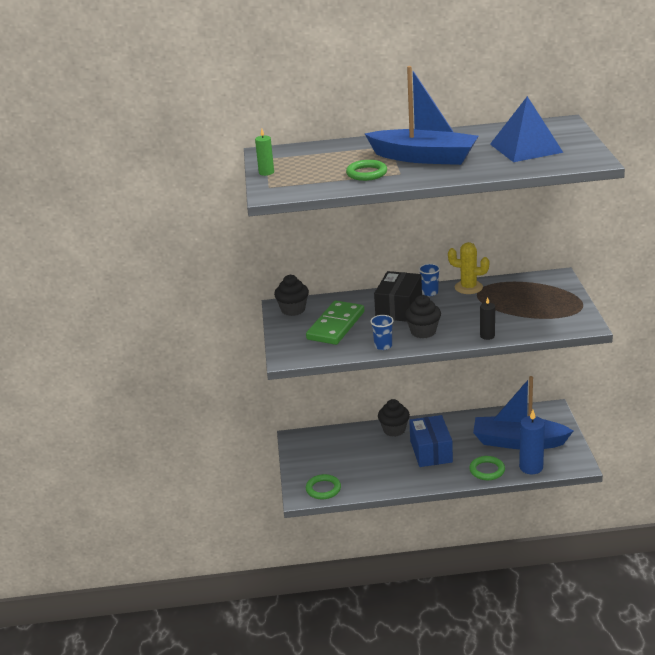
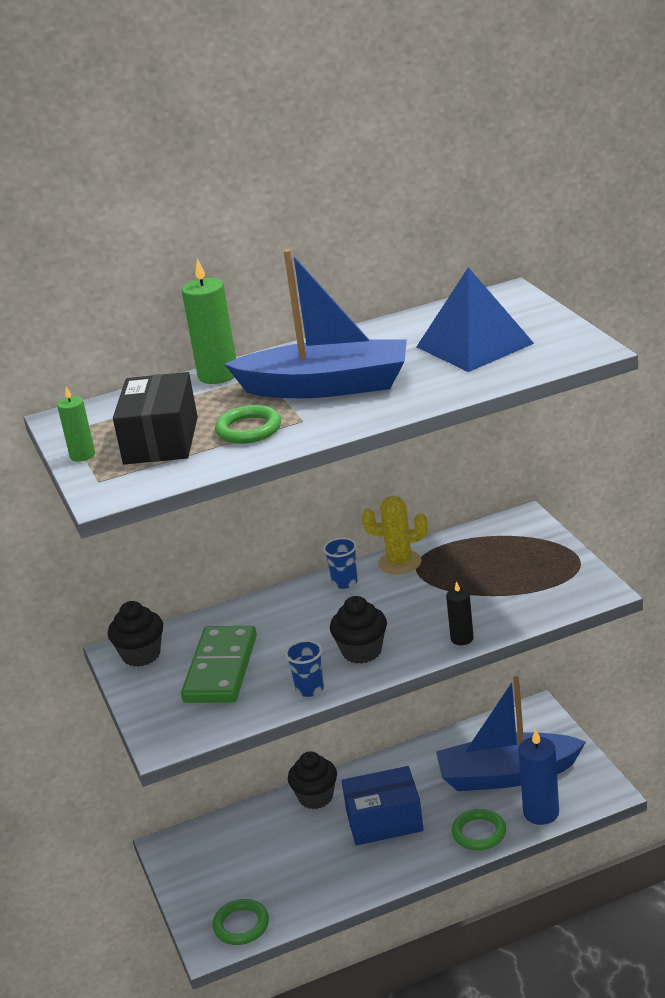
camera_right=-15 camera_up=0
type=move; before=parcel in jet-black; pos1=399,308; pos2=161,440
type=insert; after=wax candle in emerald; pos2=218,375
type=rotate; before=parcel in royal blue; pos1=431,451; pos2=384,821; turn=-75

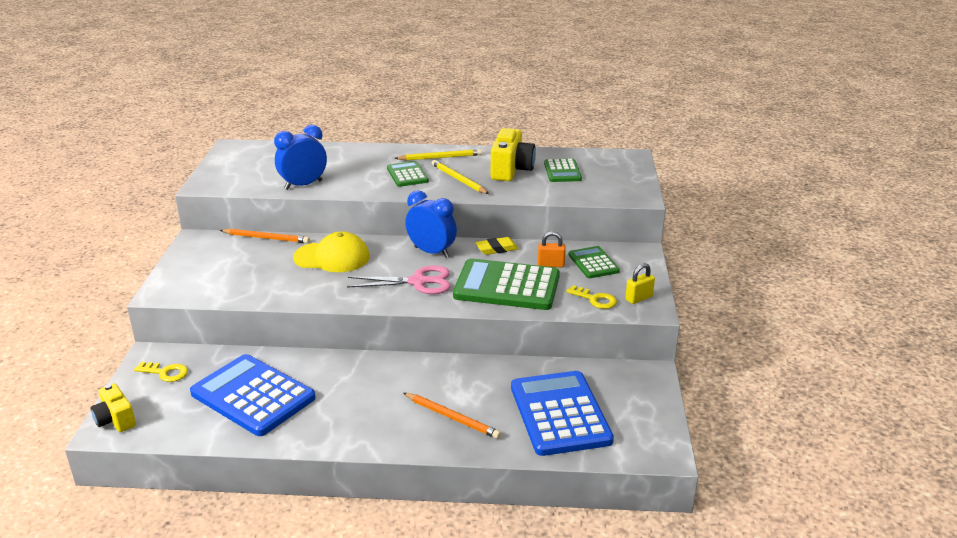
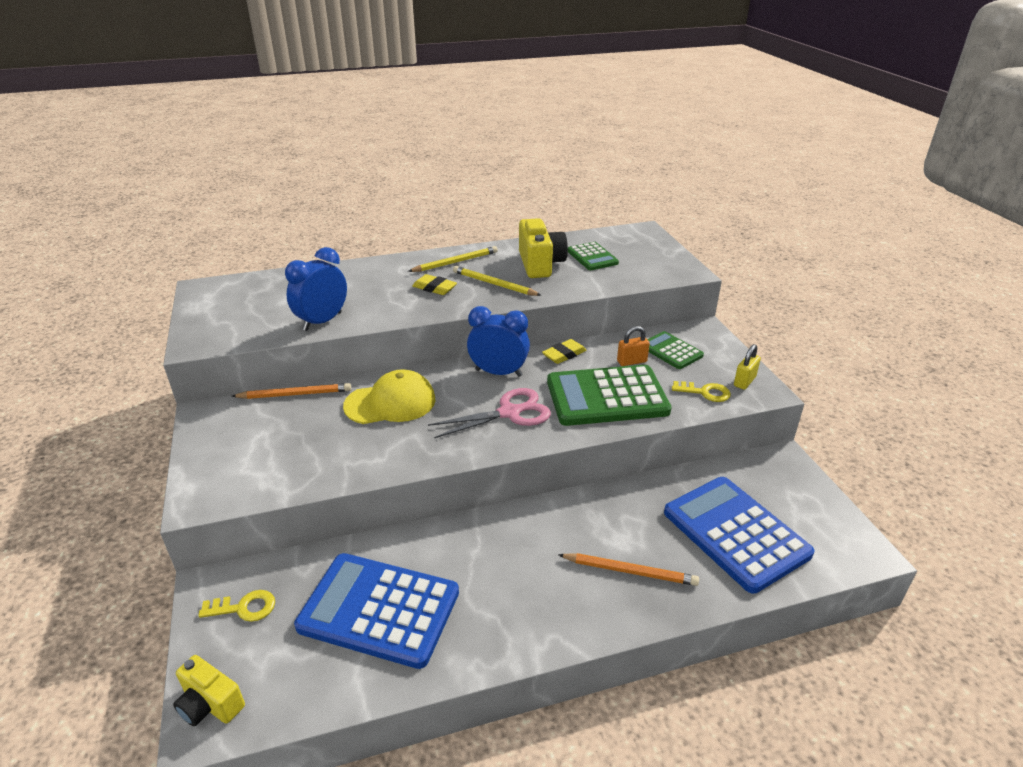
camera_right=-20 camera_up=5
type=replace; before=pocket calculator in emerald; after=gum eraser in bright yellow; pos1=407,175; pos2=434,288

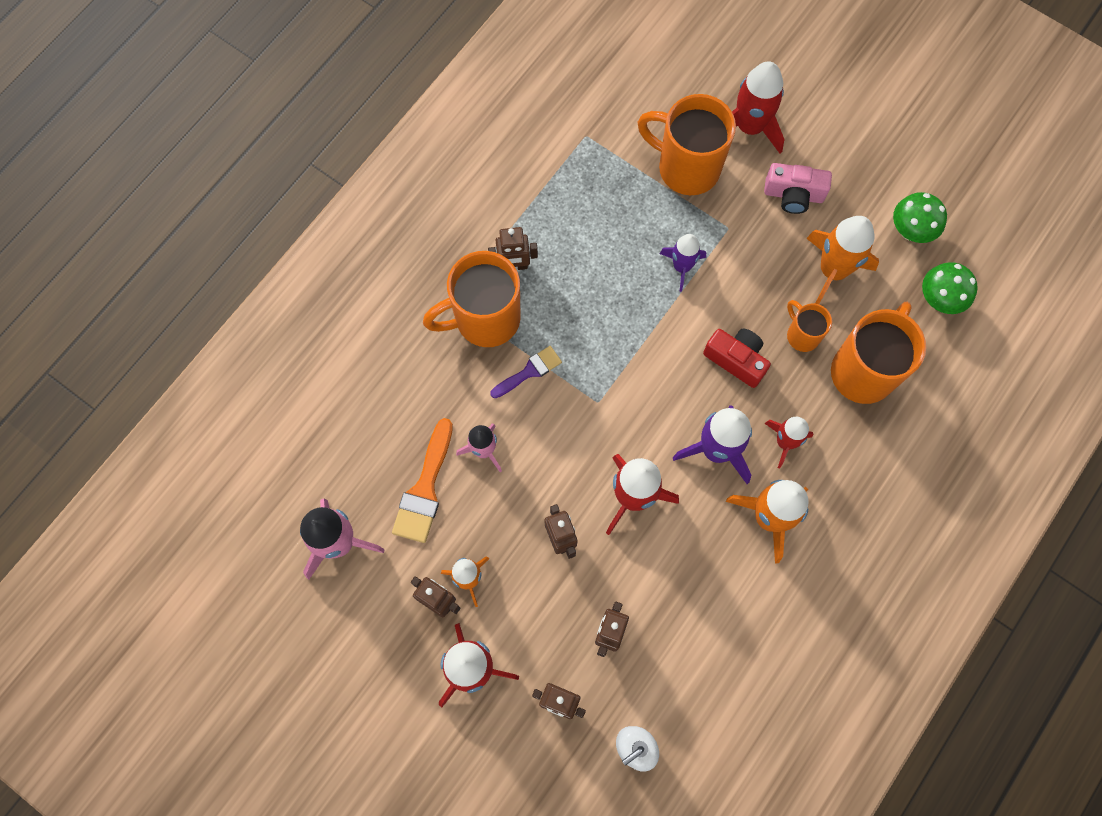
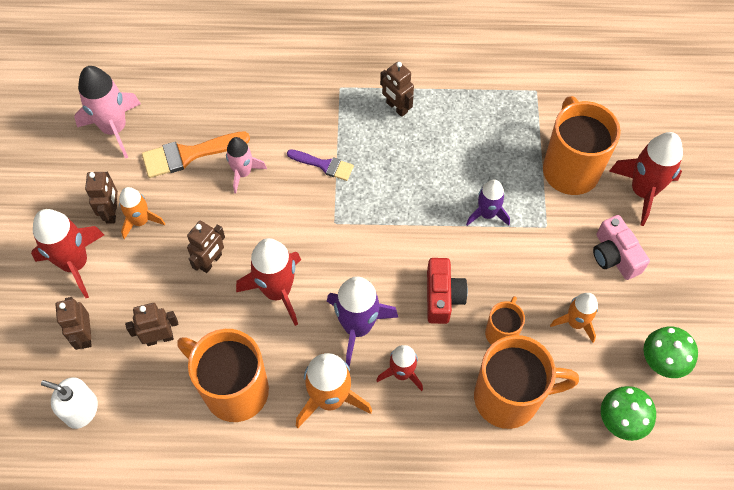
camera_right=55 camera_up=-10
type=move; before=coffee mug in orange; pos1=484,319; pos2=233,389
type=resize; before=rocket in orange; pos1=833,270; pos2=575,323; scale=0.62

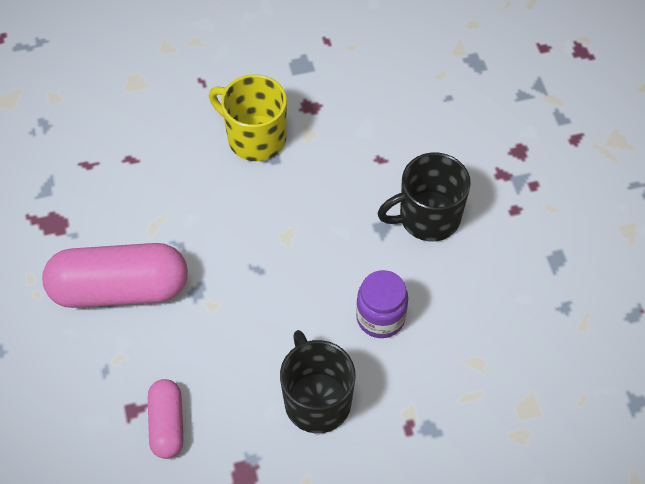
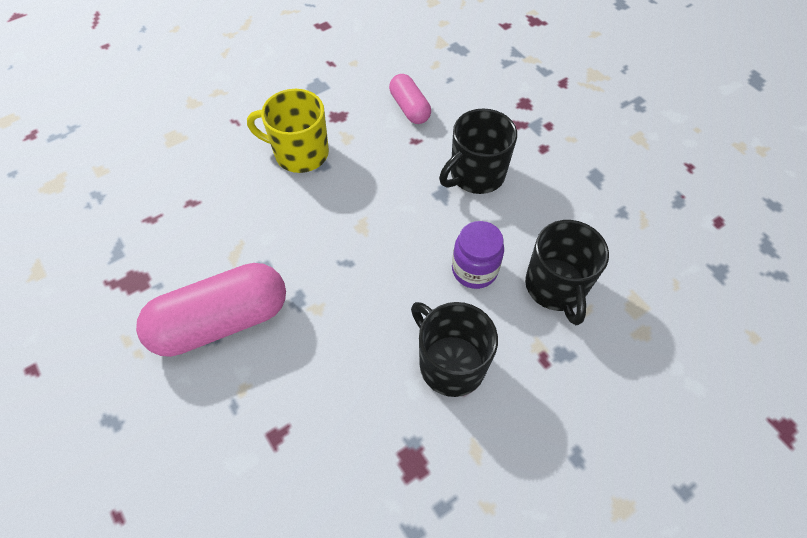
camera_right=-20 camera_up=0
type=move; before=capsule in rose-pink; pos1=167,424; pos2=409,108
type=insert; after=coffee mug in jet-black; pos2=556,287

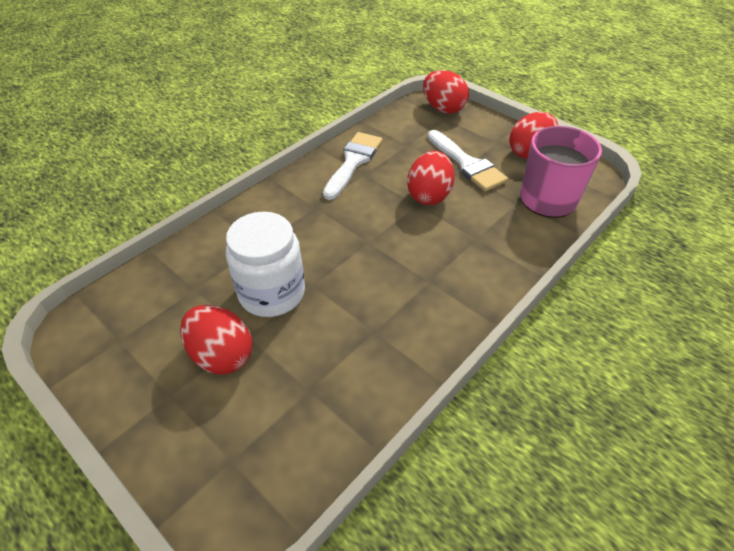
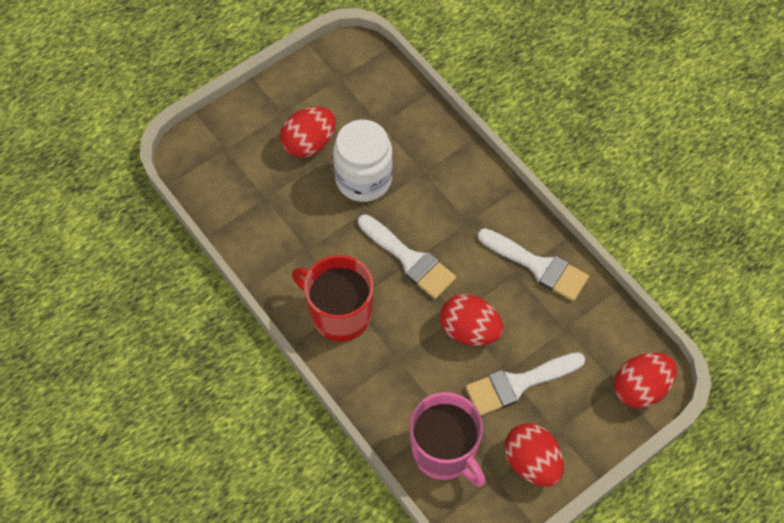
camera_right=100 camera_up=15
type=insert; after=coffee mug in red; pos2=339,314
type=insert; after=brush in white; pos2=409,259

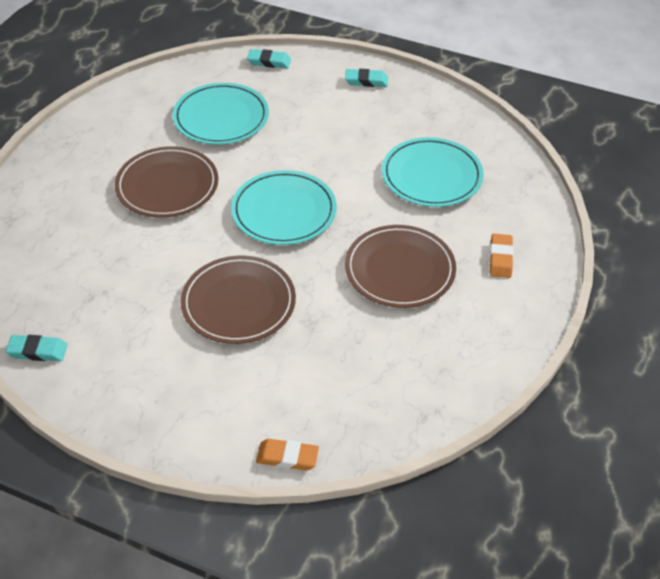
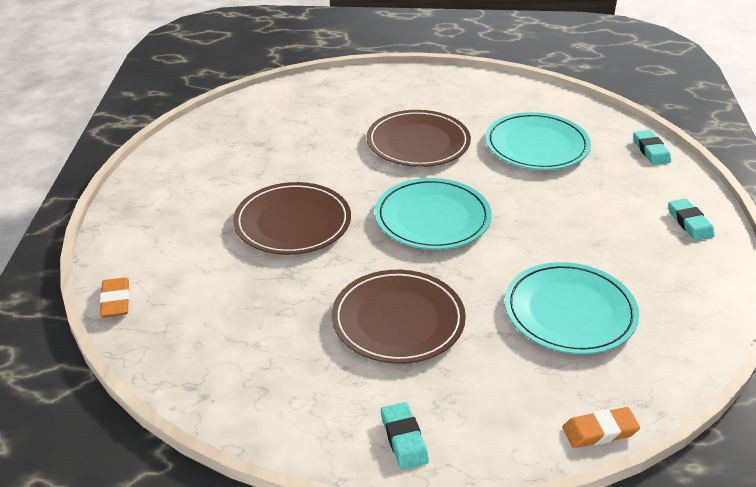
camera_right=70 camera_up=-10
type=move; before=gum eraser in teal; pos1=37,351; pos2=404,439
type=move; before=gum eraser in orange; pos1=500,258; pos2=599,431

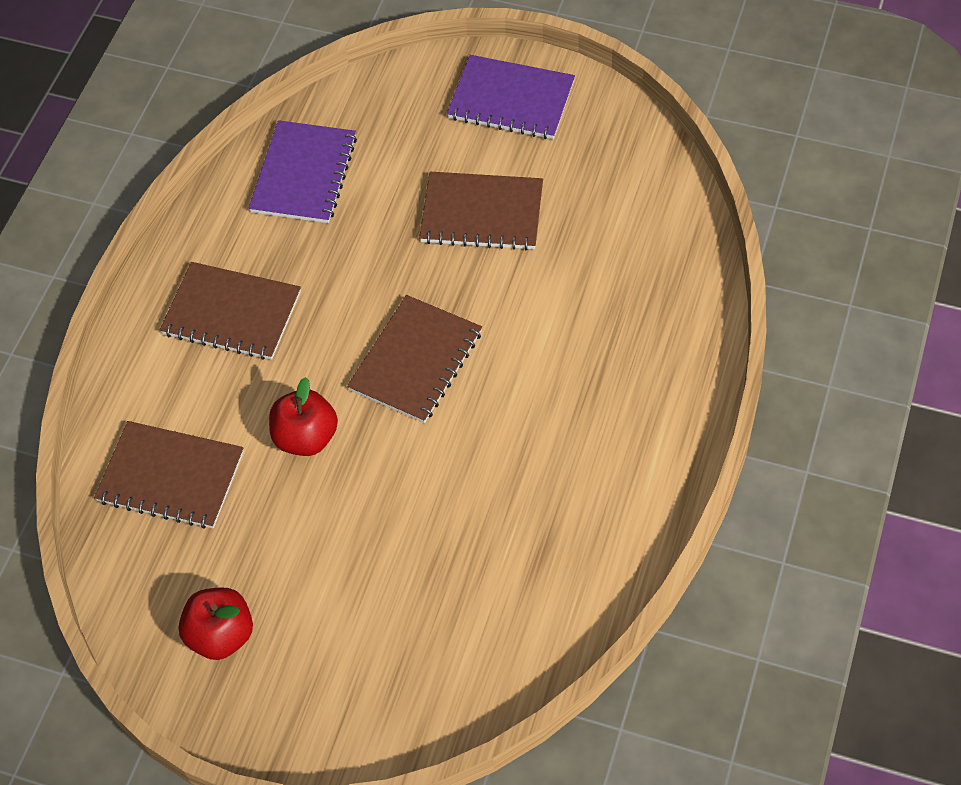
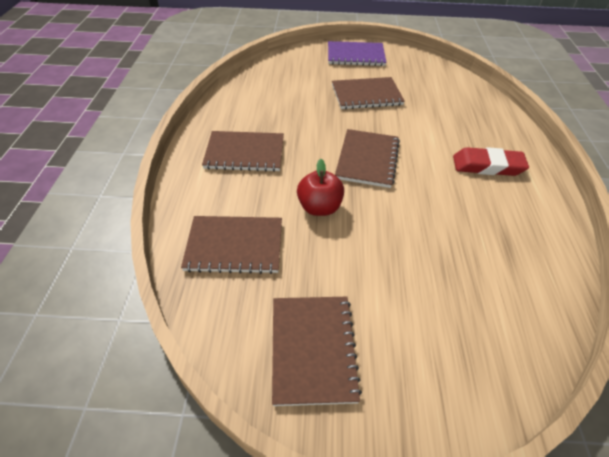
camera_right=-20 camera_up=-10
type=replace; before=toy apple in red; after=notepad in dark brown; pos1=221,635; pos2=313,349
type=insert; after=gum eraser in red; pos2=487,166
type=delete; before=notepad in purple; pos1=304,174

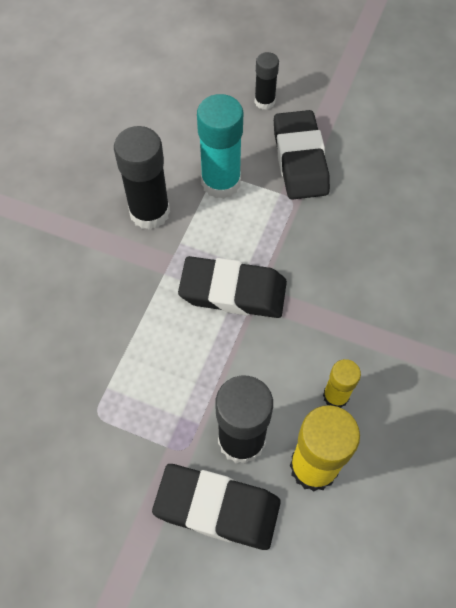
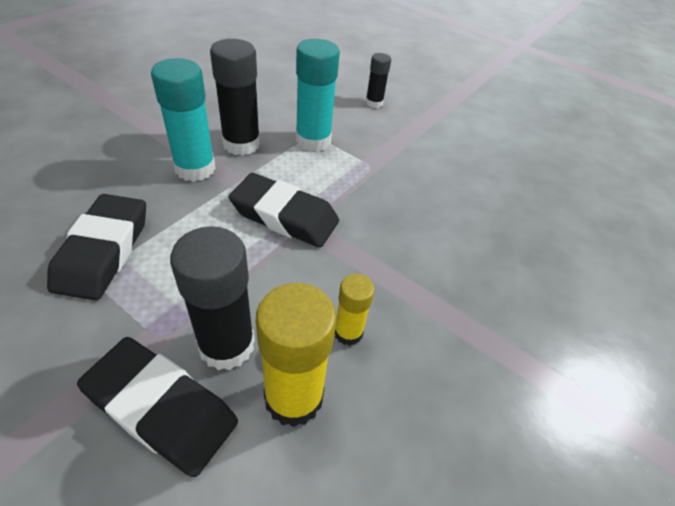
camera_right=10 camera_up=-15
type=move; before=gum eraser in jet-black; pos1=300,160; pos2=104,251
type=insert; after=glue in teal; pos2=195,168

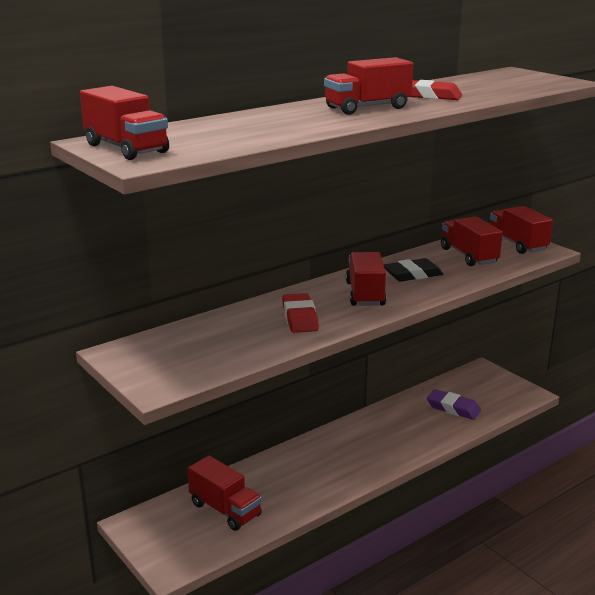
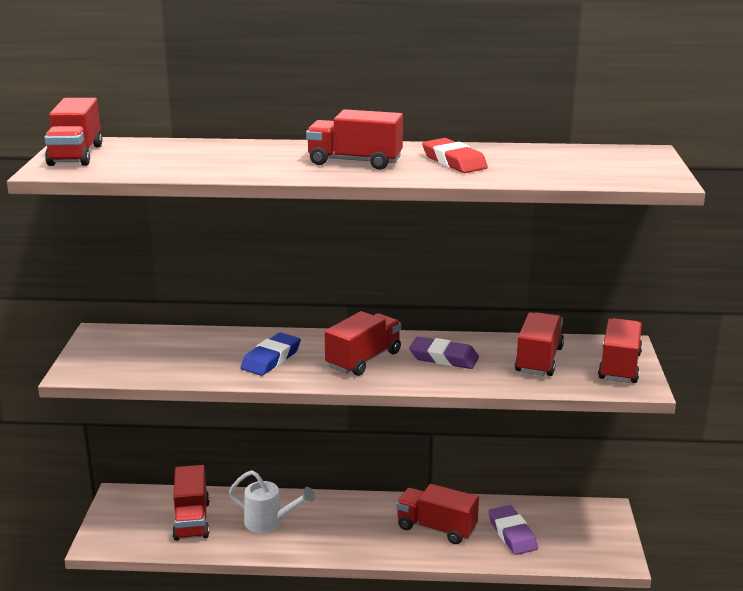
camera_right=40 camera_up=0
type=insert; after=watering pot in white; pos2=269,522
type=recolor; before=gum eraser in red; after=gum eraser in royal blue; pos1=300,317; pos2=271,359
type=insert; after=truck in red; pos2=436,528
type=recolor; before=gum eraser in jet-black; after=gum eraser in purple; pos1=412,274; pos2=443,358

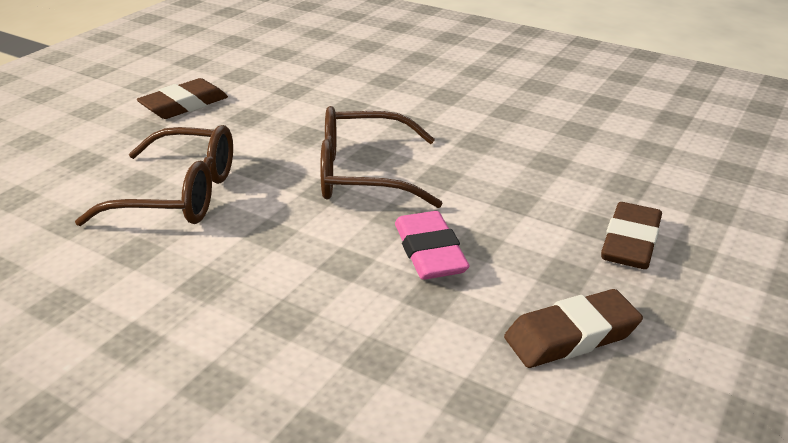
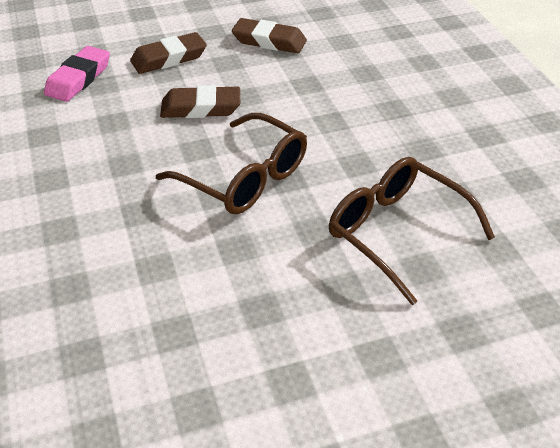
camera_right=-140 camera_up=10
type=move; before=gum eraser in rose-pink; pos1=429,252; pos2=79,79
type=move; before=gum eraser in dark brown; pos1=184,105; pos2=201,108

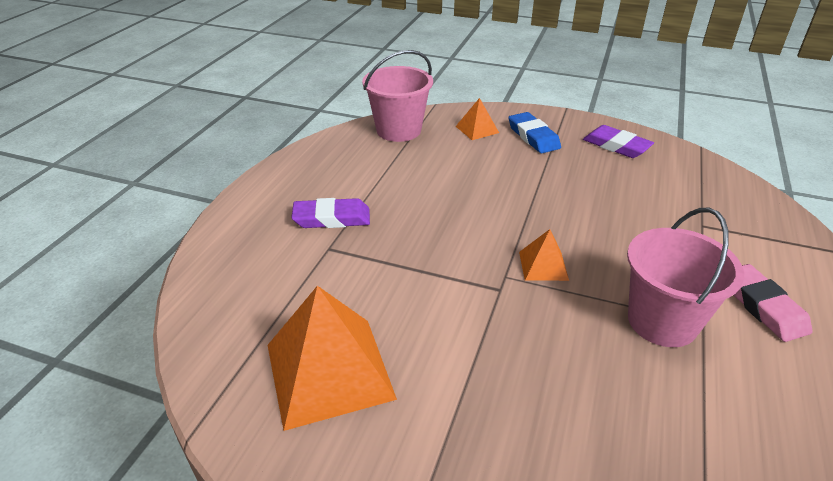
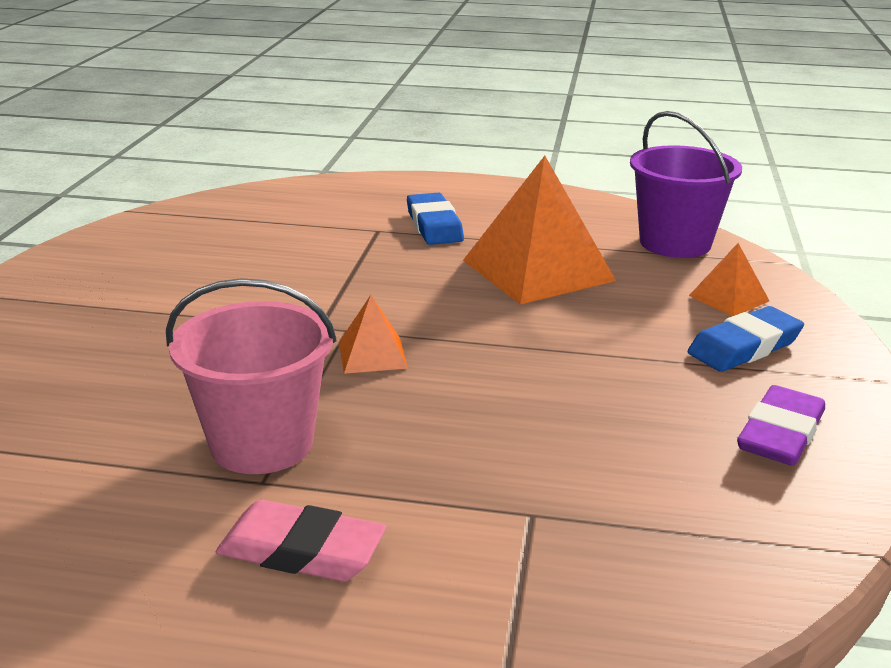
camera_right=80 camera_up=-10
type=rotate; before=gum eraser in rose-pink; pos1=763,306; pos2=301,550; turn=45
type=recolor; before=gum eraser in purple; after=gum eraser in royal blue; pos1=332,218; pos2=434,225
type=move; before=pyramid in orange; pos1=329,371; pos2=537,270
type=recolor; before=bucket in rose-pink; after=bucket in purple; pos1=398,130; pos2=675,243

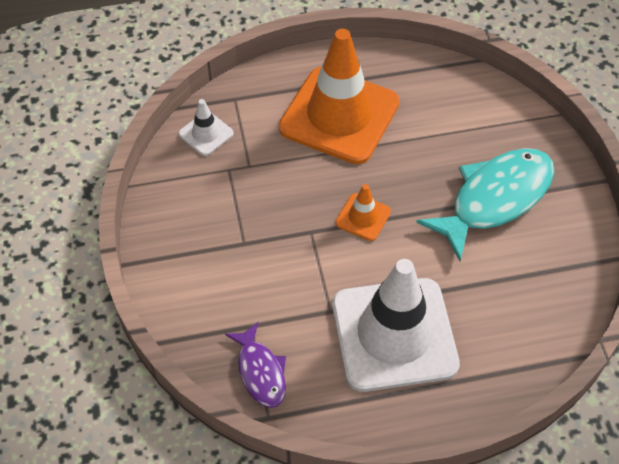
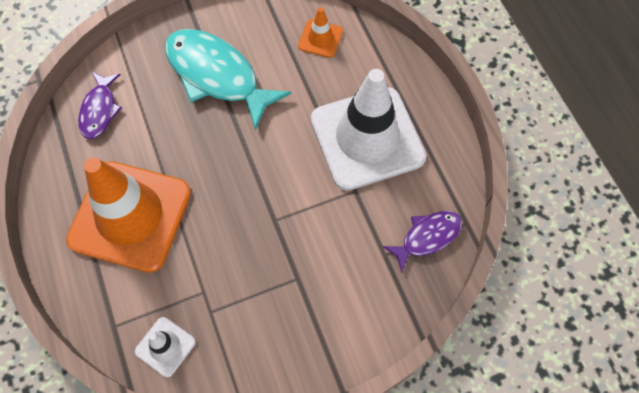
camera_right=-100 camera_up=10
type=insert; after=fish figure in purple; pos2=99,110
type=move; before=traffic cone in orange; pos1=363,217; pos2=320,39

